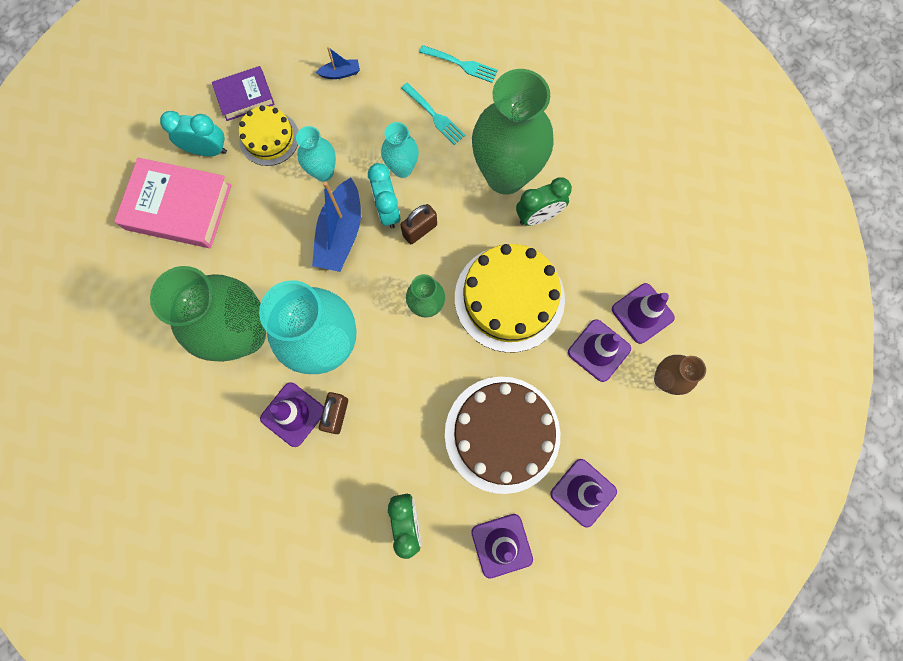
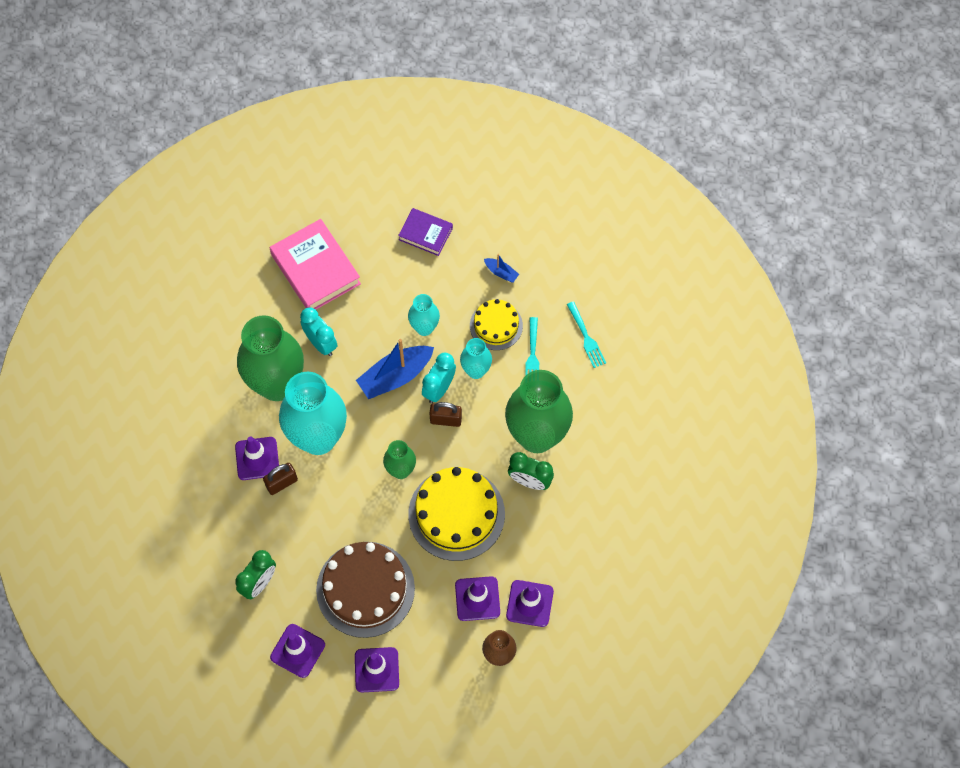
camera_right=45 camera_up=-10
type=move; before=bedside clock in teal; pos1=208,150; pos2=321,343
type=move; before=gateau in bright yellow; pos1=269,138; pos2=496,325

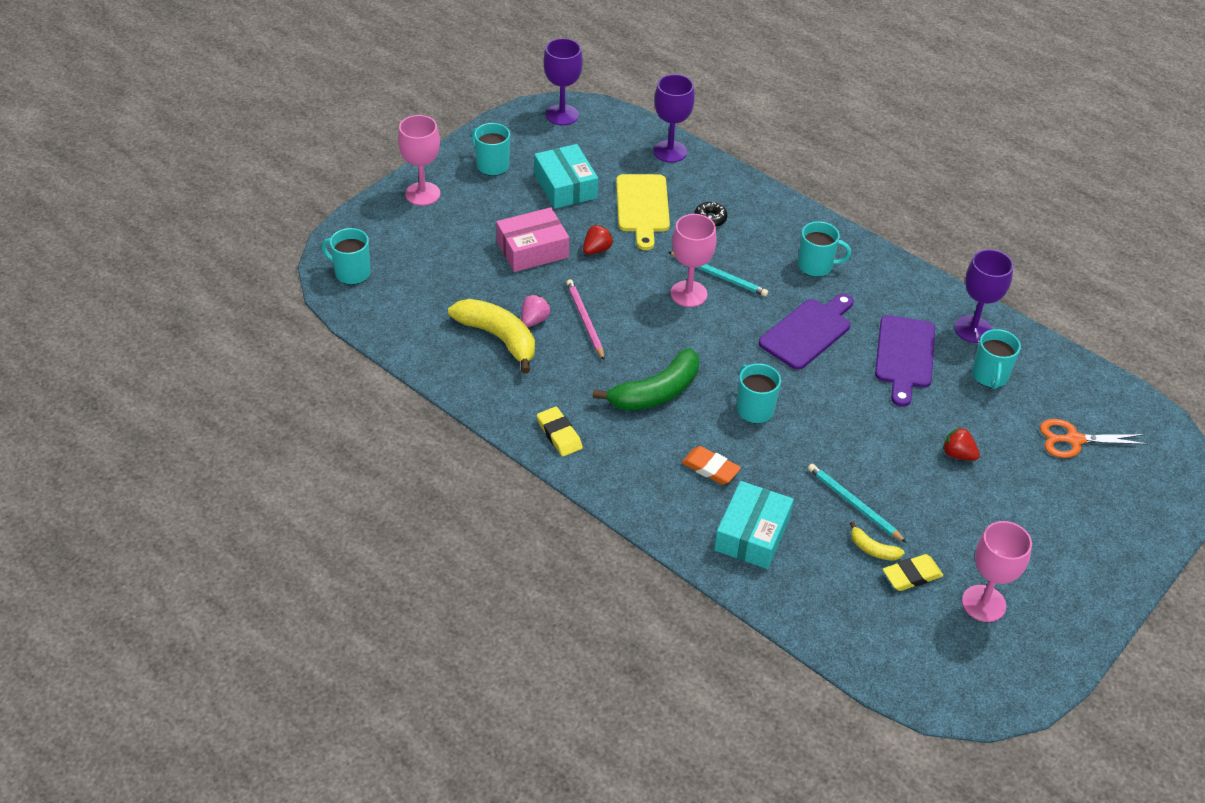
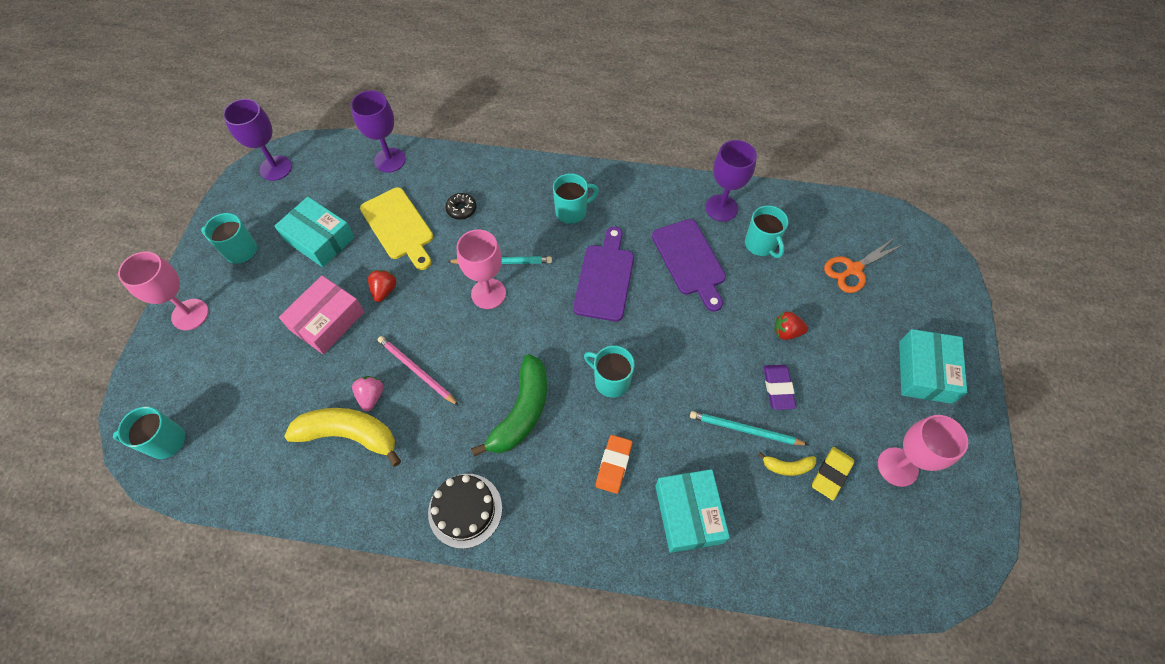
camera_right=-30 camera_up=15
type=replace; before=gum eraser in bright yellow; after=gateau in jet-black; pos1=559,434; pos2=465,510
type=rotate; before=gum eraser in orange; pos1=710,468; pos2=613,465; turn=-75
type=insert; after=gum eraser in purple; pos2=778,388
type=insert; after=parcel in teal; pos2=925,372

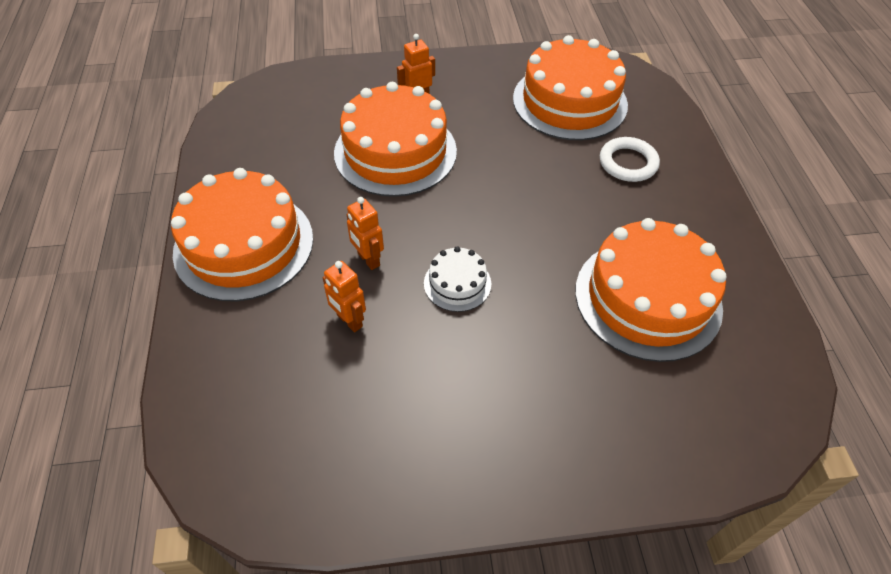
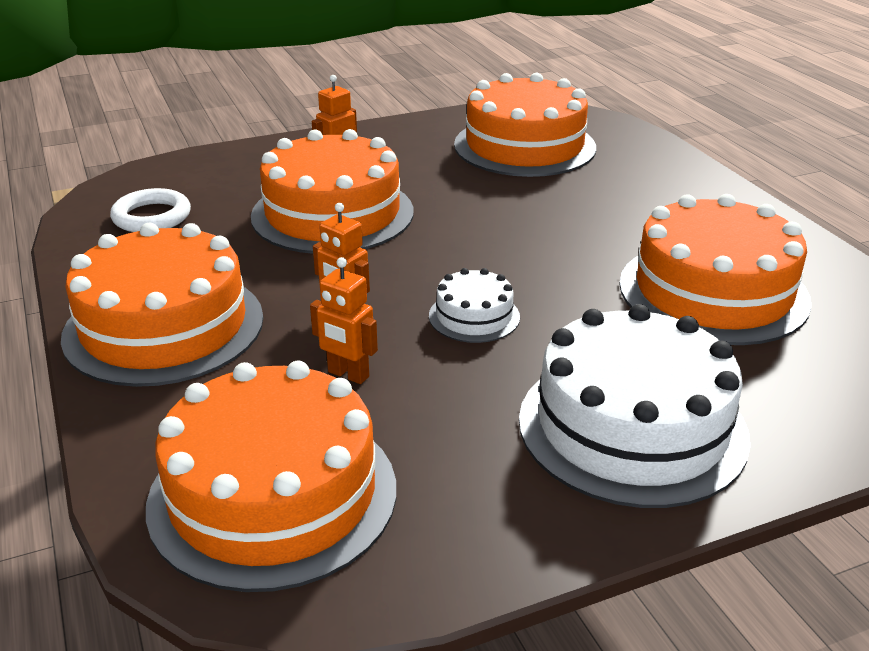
camera_right=-15 camera_up=-20
type=move; before=hoop in white; pos1=628,163; pos2=152,217
type=insert; after=gateau in orange; pos2=273,494
type=insert; after=gateau in white; pos2=632,427

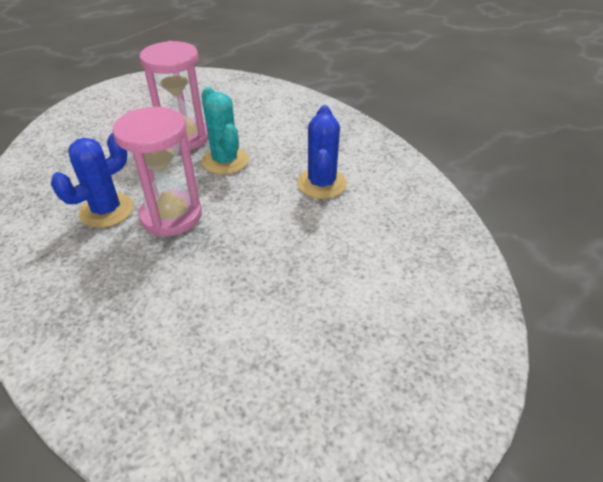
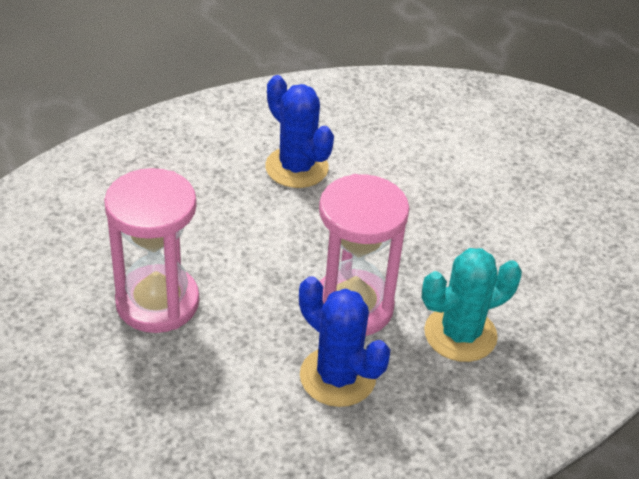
camera_right=-90 camera_up=0
type=rotate; before=cactus in royal blue; pos1=321,183; pos2=296,167; turn=45
type=move; before=cactus in teal; pos1=225,161; pos2=460,334

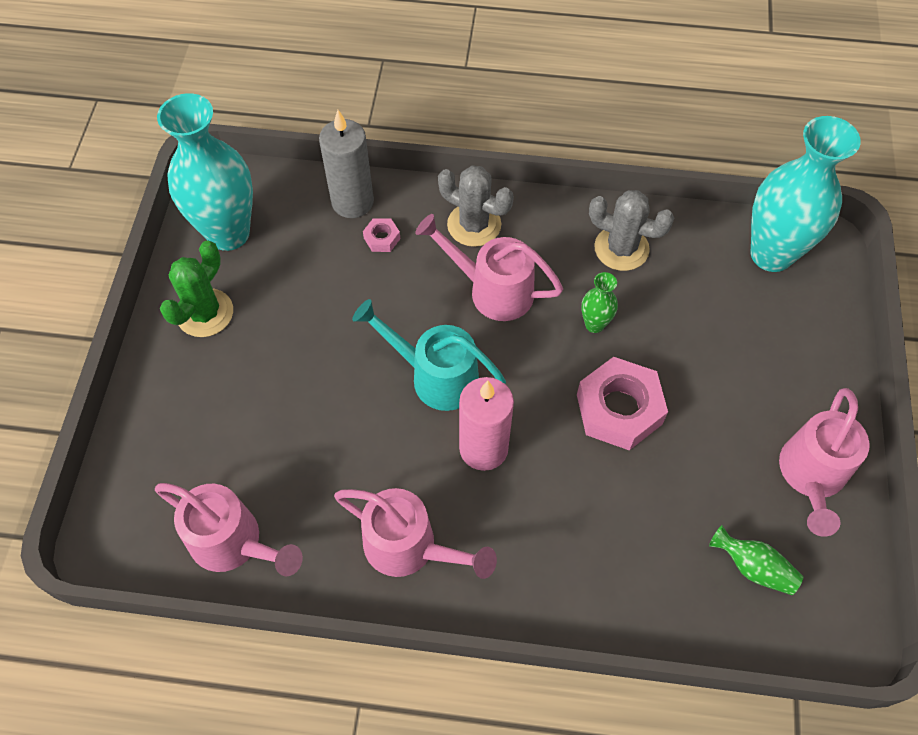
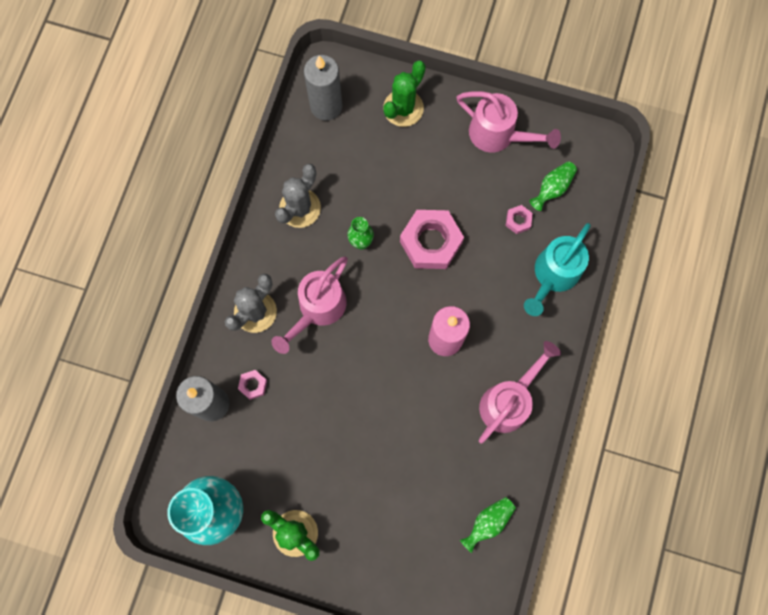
camera_right=-80 camera_up=15
type=replace; before=flower vase in teal; after=wax candle in grey; pos1=771,254; pos2=326,106
type=insert; after=cactus in emerald; pos2=403,108
type=replace; before=watering pot in rose-pink; after=flower vase in emerald; pos1=233,543; pos2=488,522
type=insert; after=nut in rose-pink; pos2=518,221
type=move; before=watering pot in teal; pos1=435,376; pos2=553,275

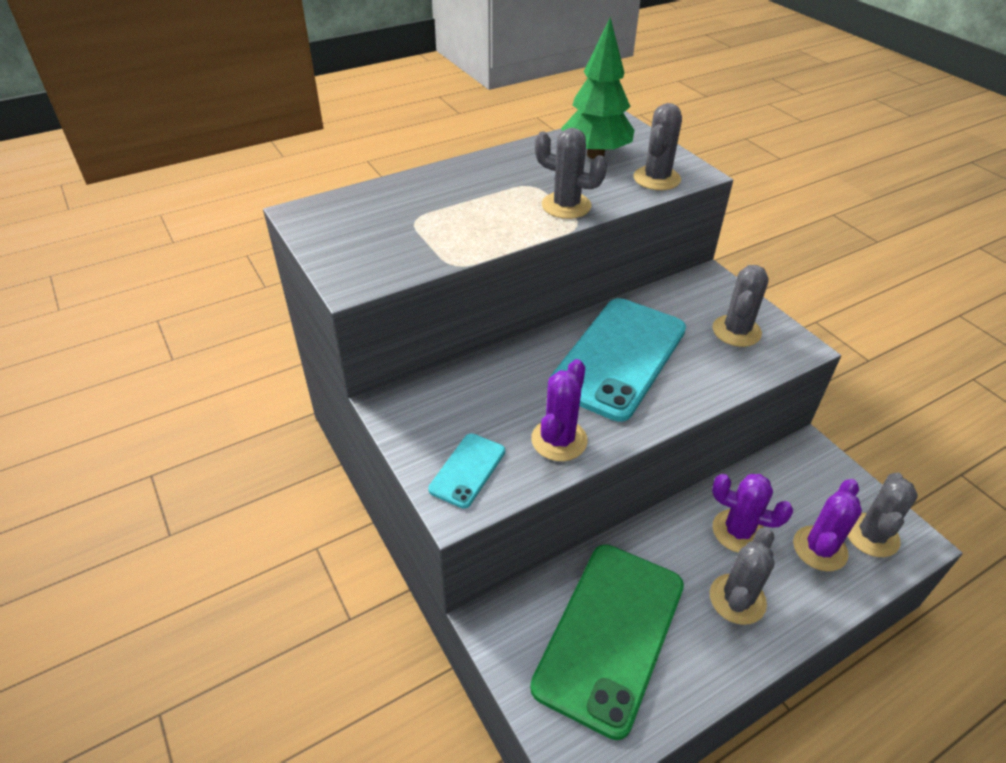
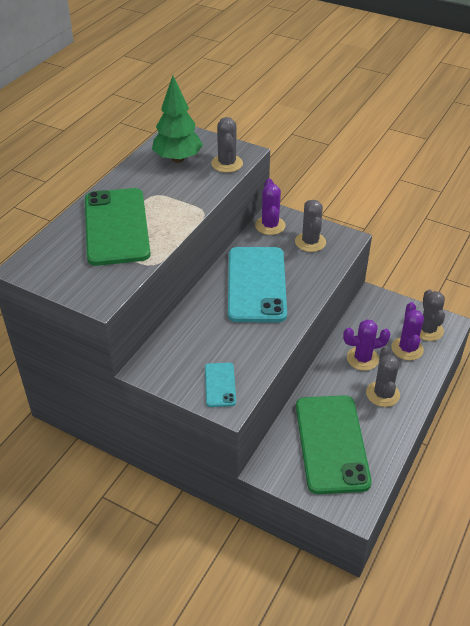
camera_right=-30 camera_up=0
type=insert; after=phone in emerald; pos2=116,227
type=move; before=cactus in purple; pos1=559,440; pos2=270,226
type=delete; before=cactus in grey; pos1=566,206

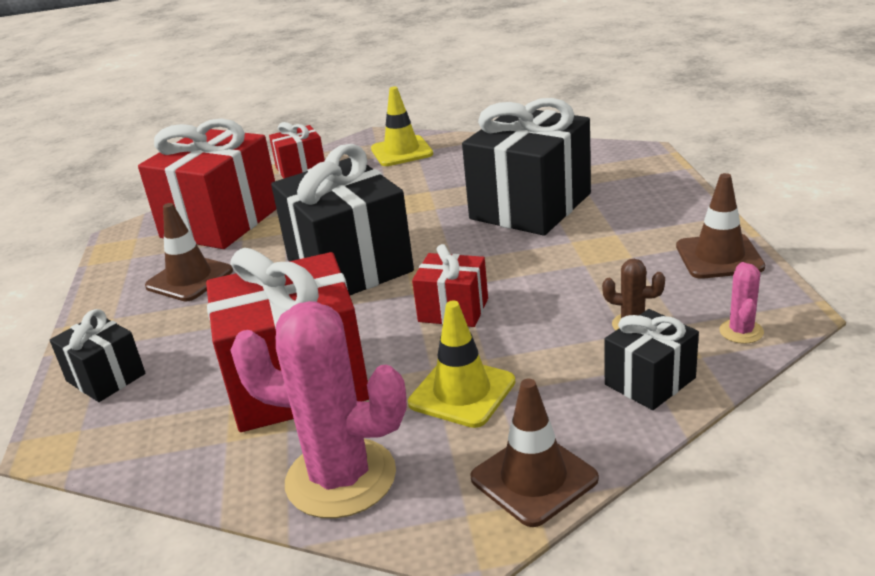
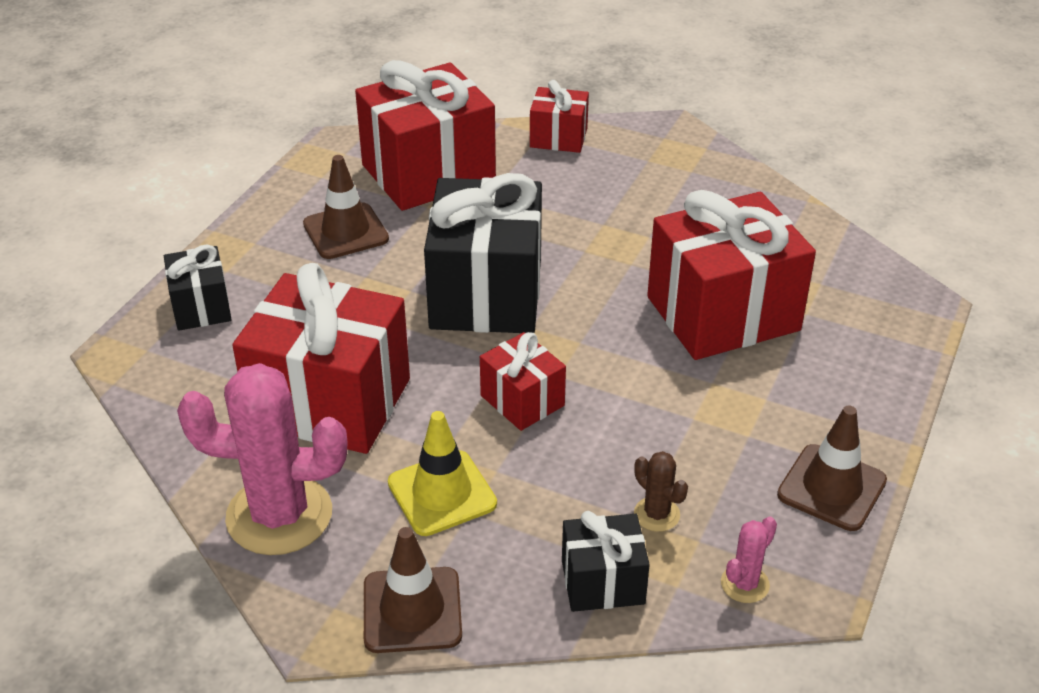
camera_right=30 camera_up=10
type=rotate; before=cactus in rose-pink; pos1=341,478; pos2=279,515; turn=-45
type=recolor; before=wrapped gift in jet-black; after=wrapped gift in red; pos1=530,206; pos2=723,313
type=delete; before=traffic cone in bright yellow; pos1=401,151

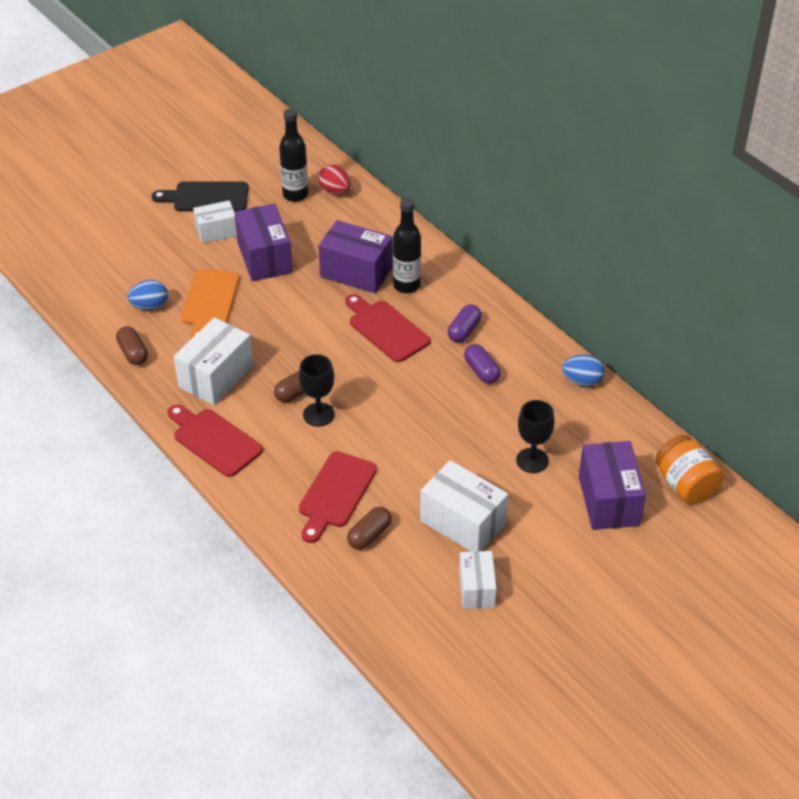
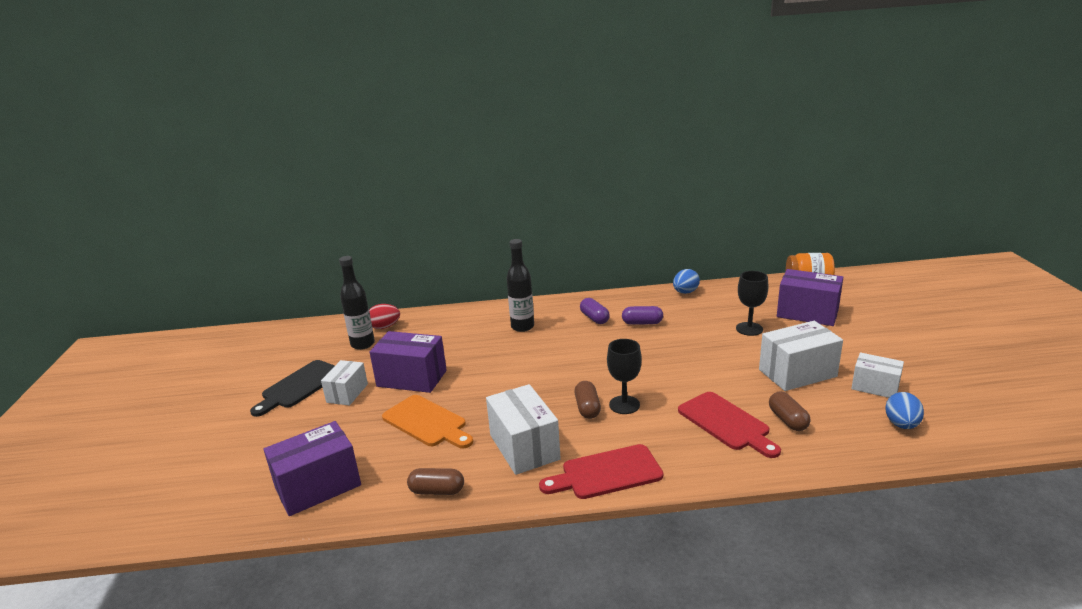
camera_right=-55 camera_up=-20
type=move; before=parcel in purple; pos1=356,272; pos2=318,486
type=move; before=egg shape in royal blue; pos1=150,306; pos2=901,425
type=delete; before=cutting board in red; pos1=386,329

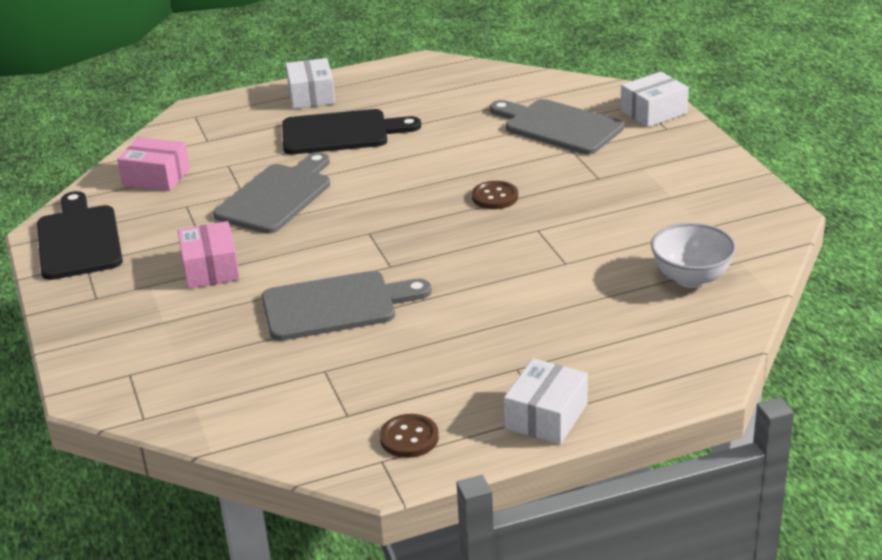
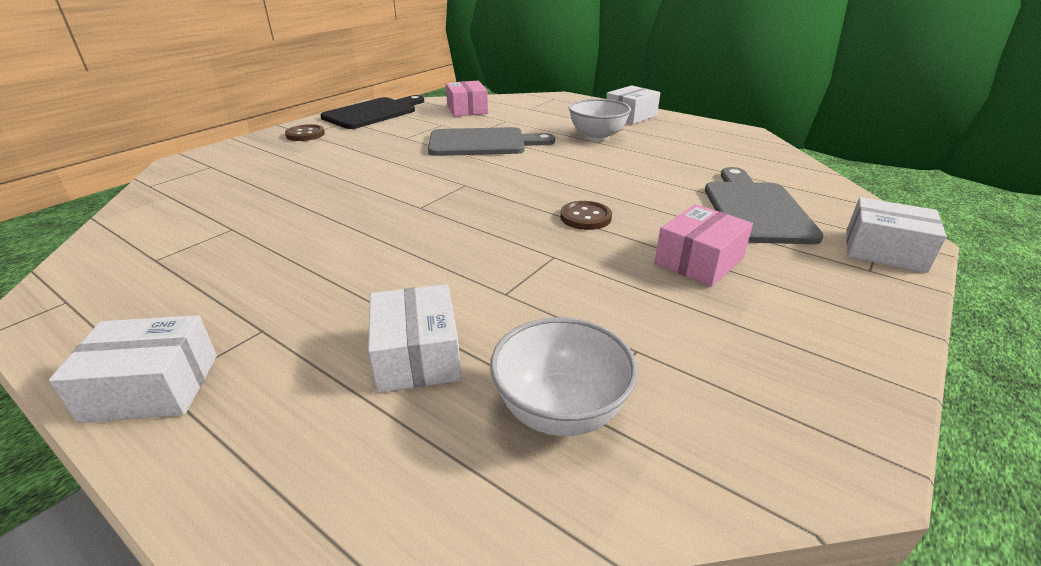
camera_right=55 camera_up=0
type=move; before=shirt button in dark brown; pos1=409,438; pos2=305,134
type=insert; after=parcel in white; pos2=417,355
type=replace; before=cutting board in jet-black; after=deep dish in white; pos1=341,133; pos2=597,136
type=move; before=parcel in rose-pink; pos1=210,268; pos2=699,261
type=delete; before=cutting board in grey; pos1=336,305

